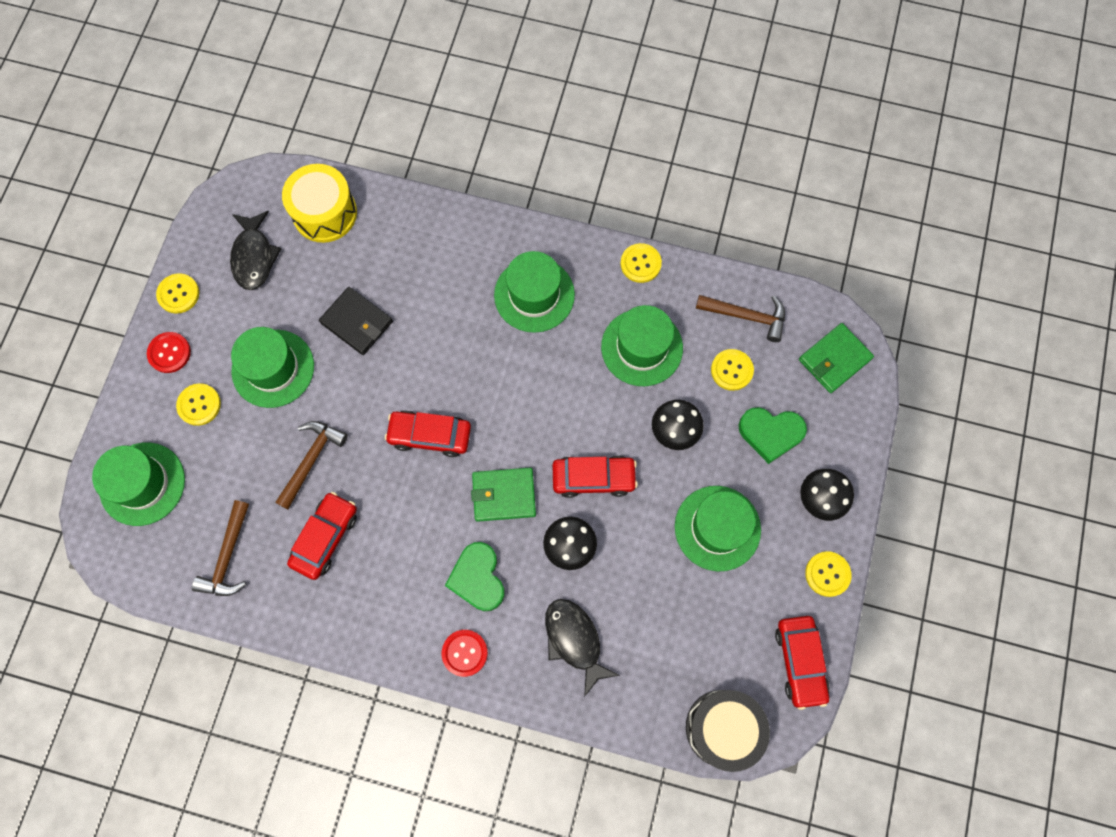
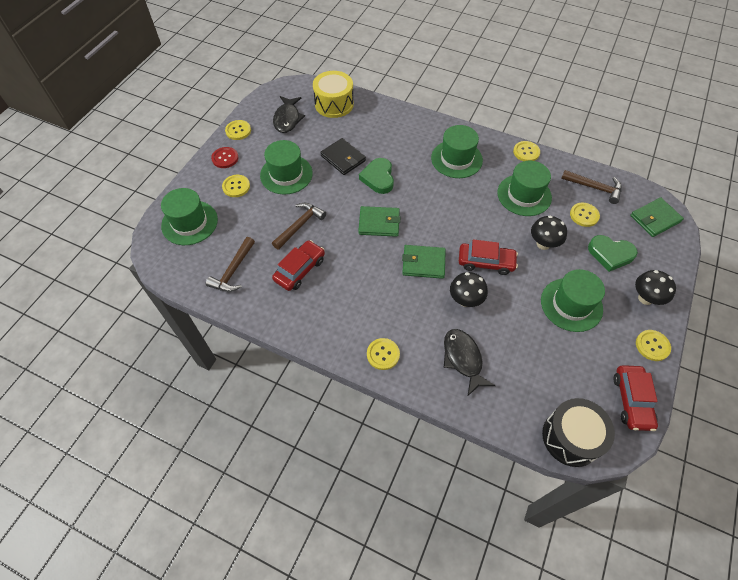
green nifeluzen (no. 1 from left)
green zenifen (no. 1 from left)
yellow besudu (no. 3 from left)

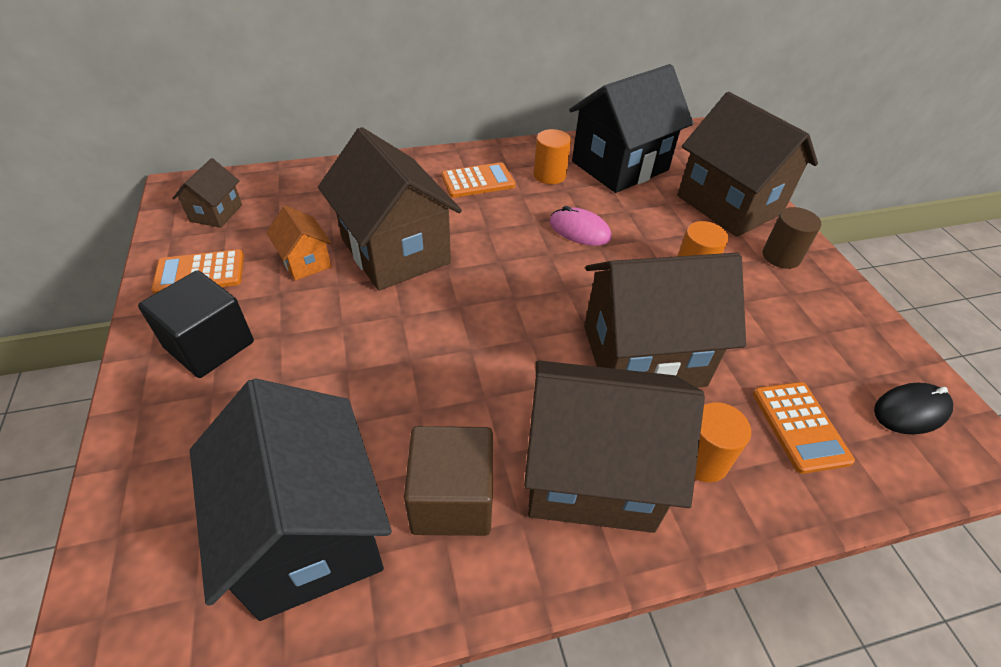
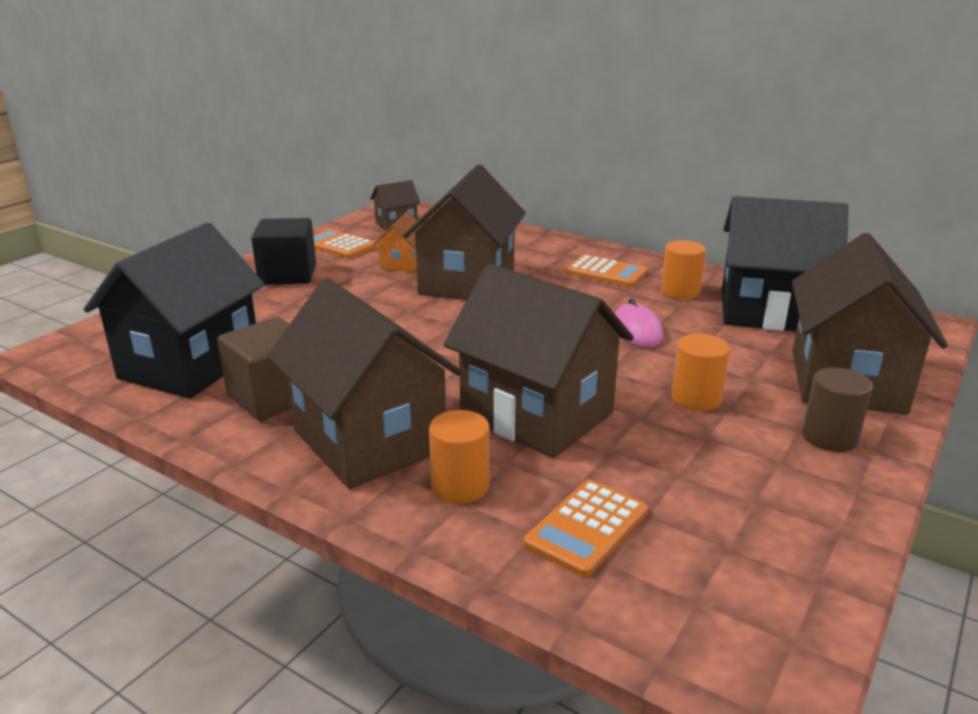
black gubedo

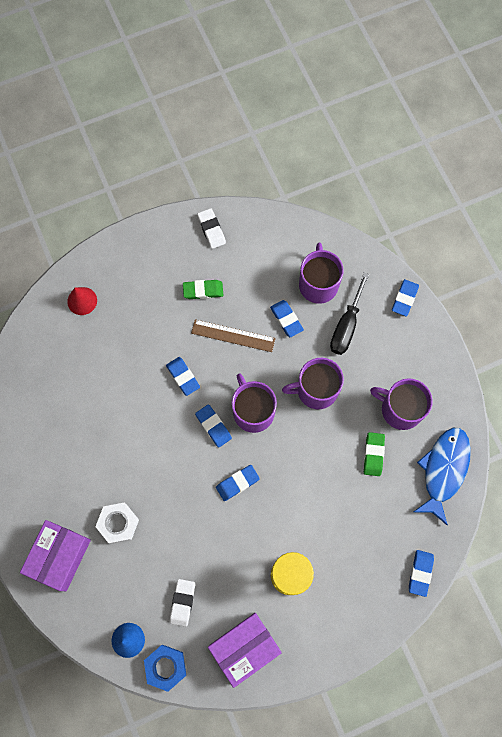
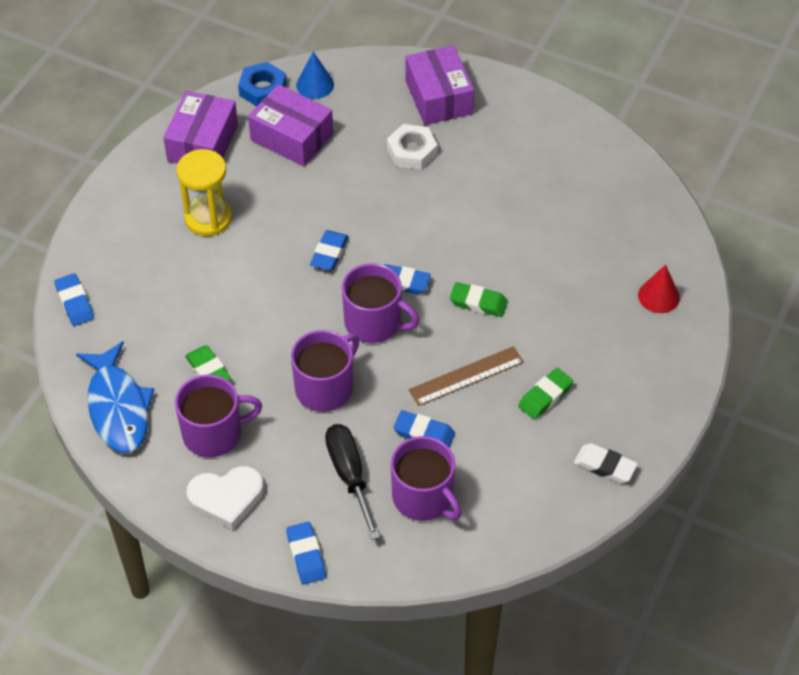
white zenifen
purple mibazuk (no. 2 from left)
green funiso (no. 2 from left)

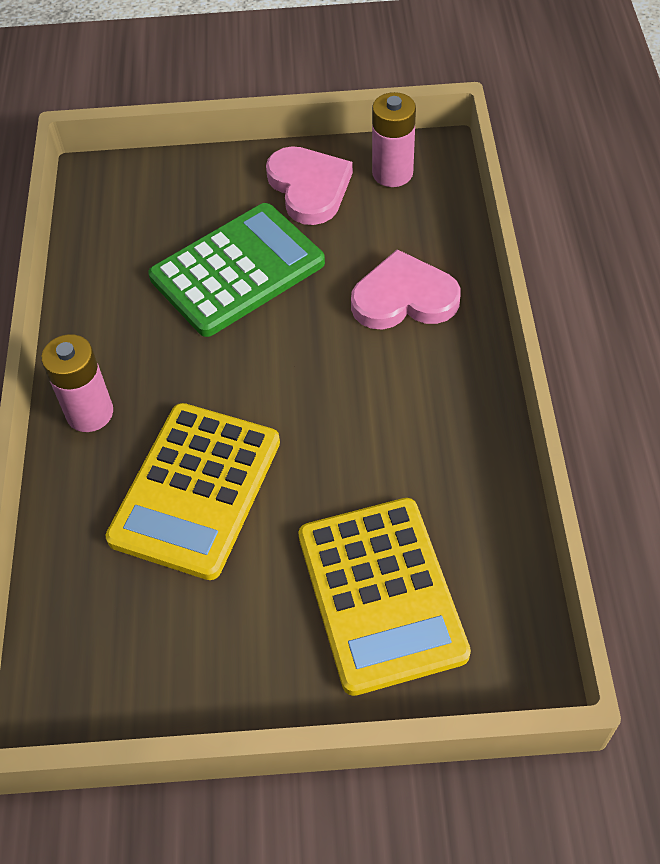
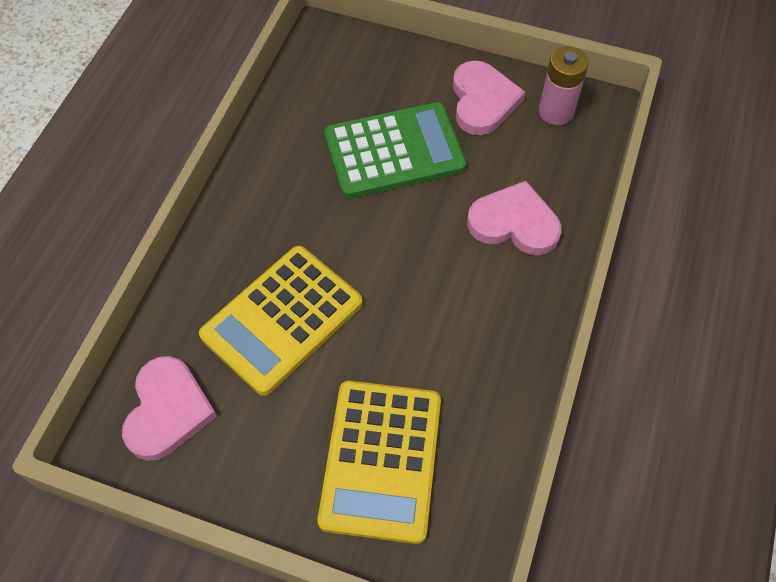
pink zenifen (no. 1 from left)
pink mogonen (no. 1 from left in the first image)

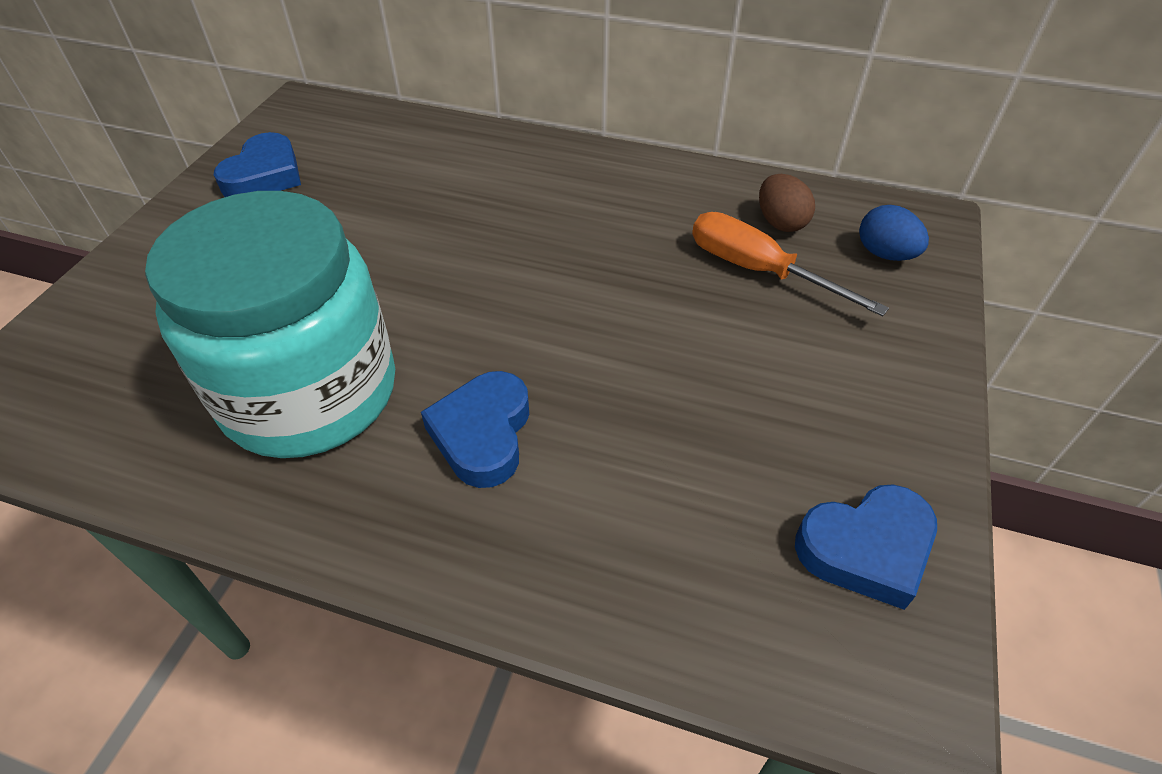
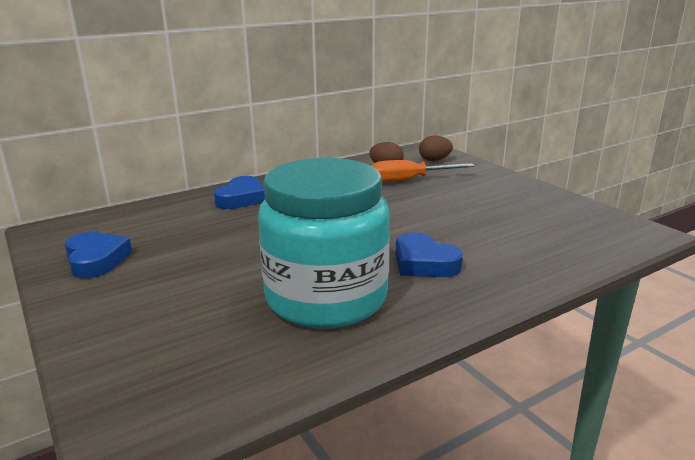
blue zenifen (no. 2 from left)
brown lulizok (no. 2 from left)

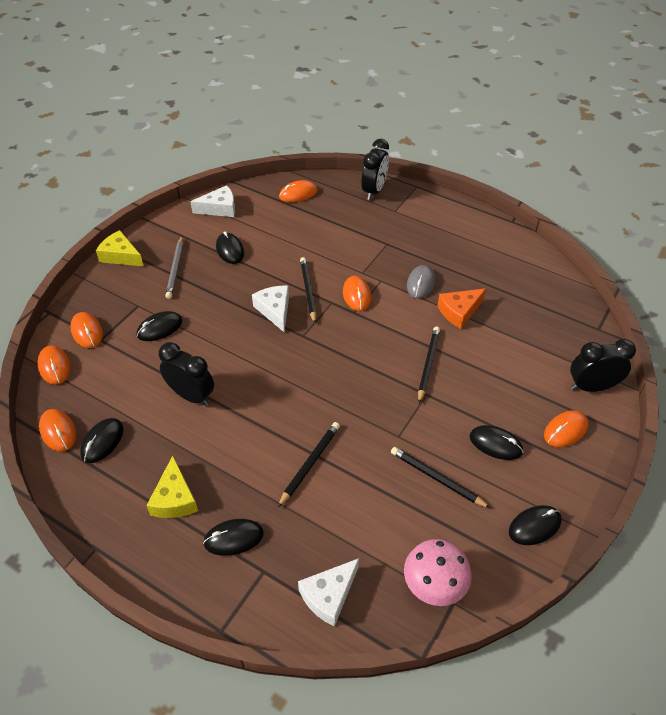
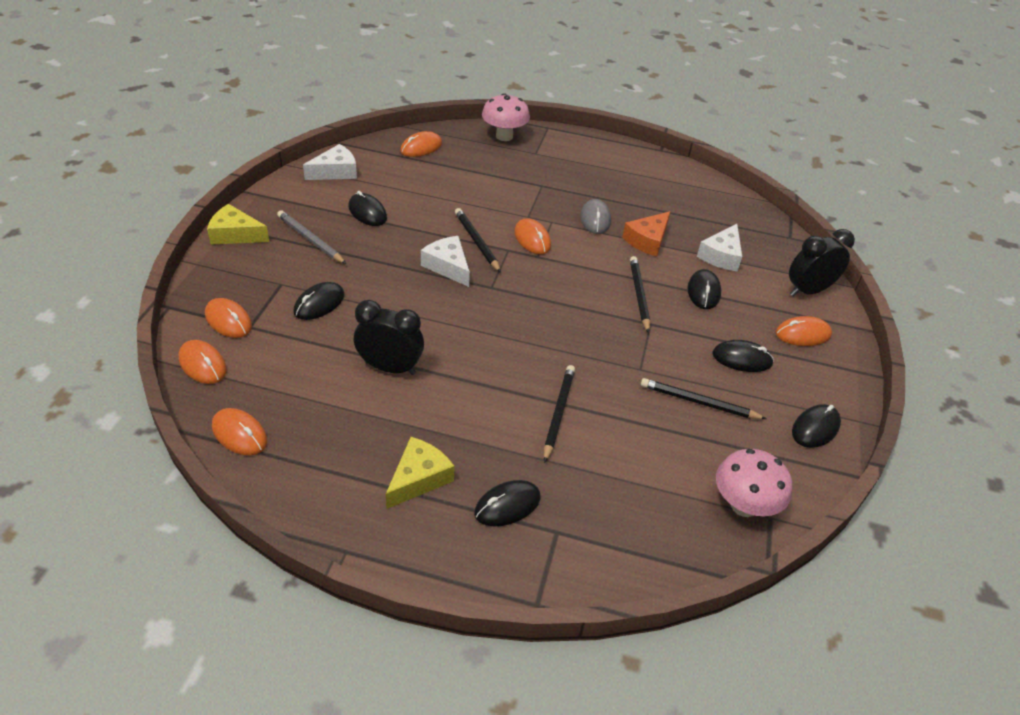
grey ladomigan
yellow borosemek (no. 2 from left)
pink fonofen (no. 1 from left)
black gubedo (no. 4 from left)
white borosemek (no. 3 from left)
orange gubedo (no. 6 from left)

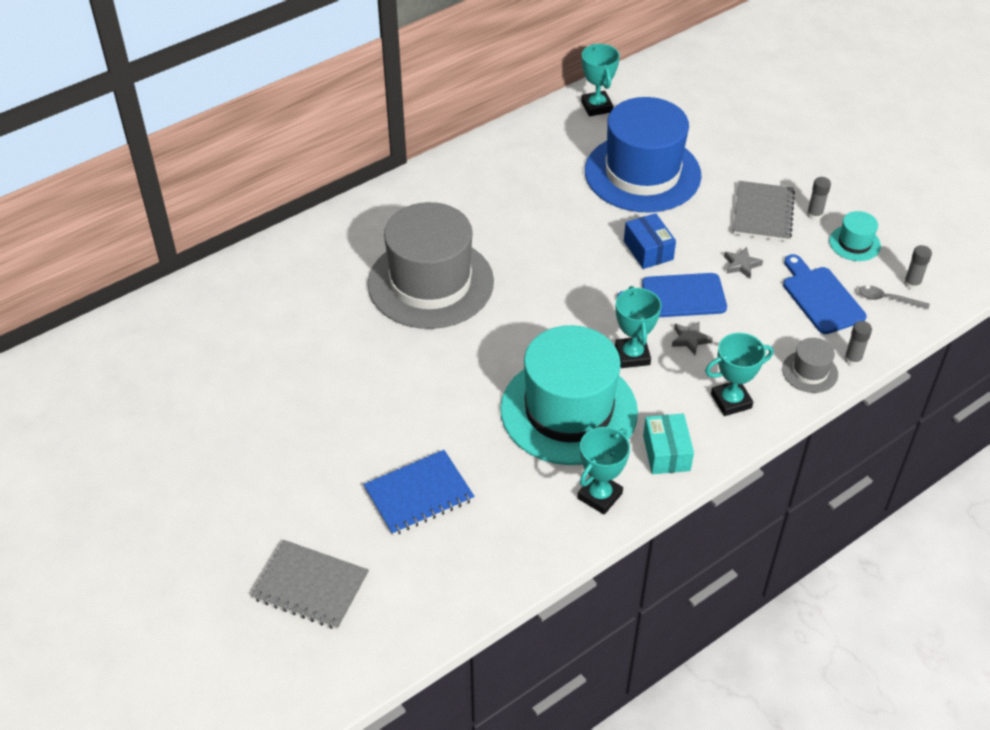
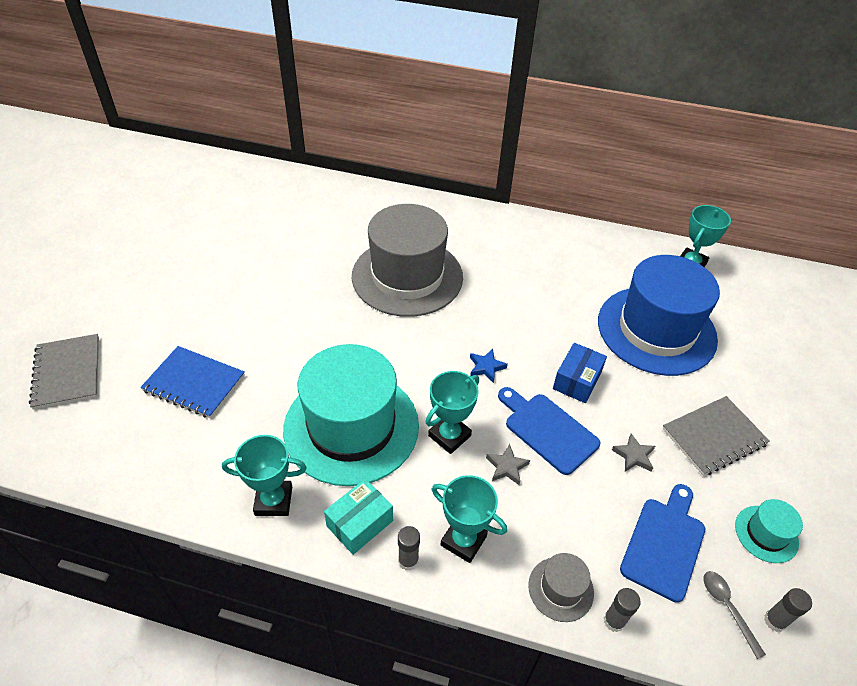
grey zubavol (no. 1 from left)
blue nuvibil

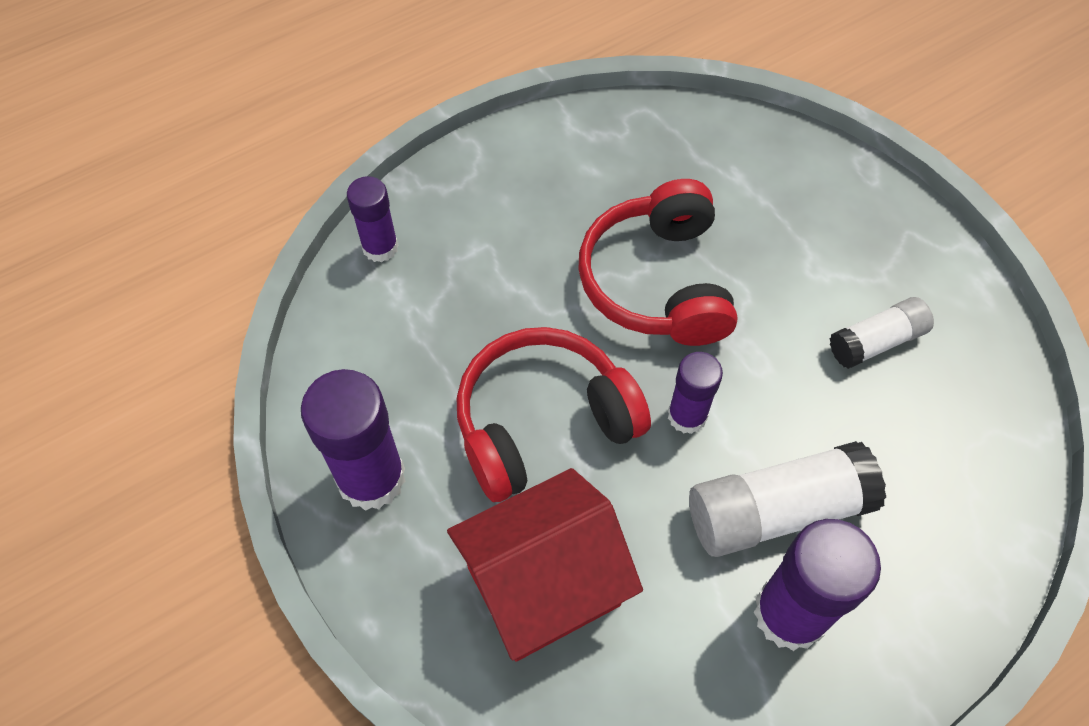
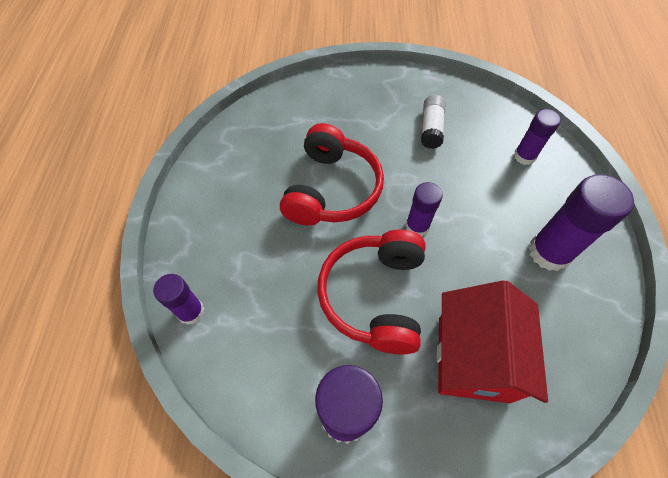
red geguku (no. 1 from left)
purple zubavol (no. 4 from left)
white zubavol (no. 1 from left in the first image)

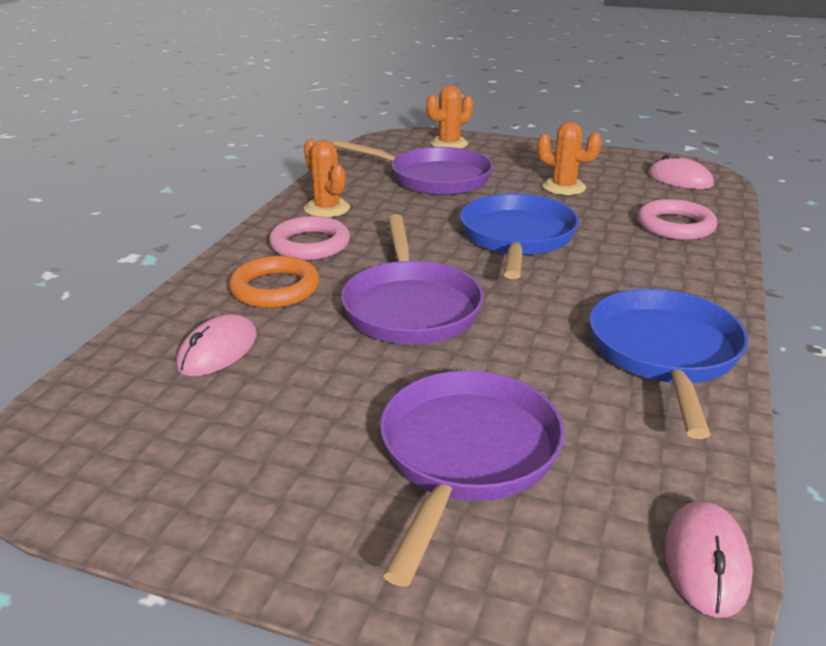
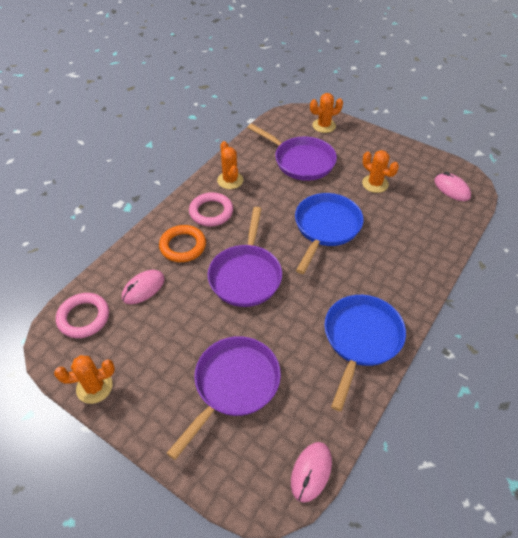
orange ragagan (no. 1 from left)
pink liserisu (no. 1 from left)

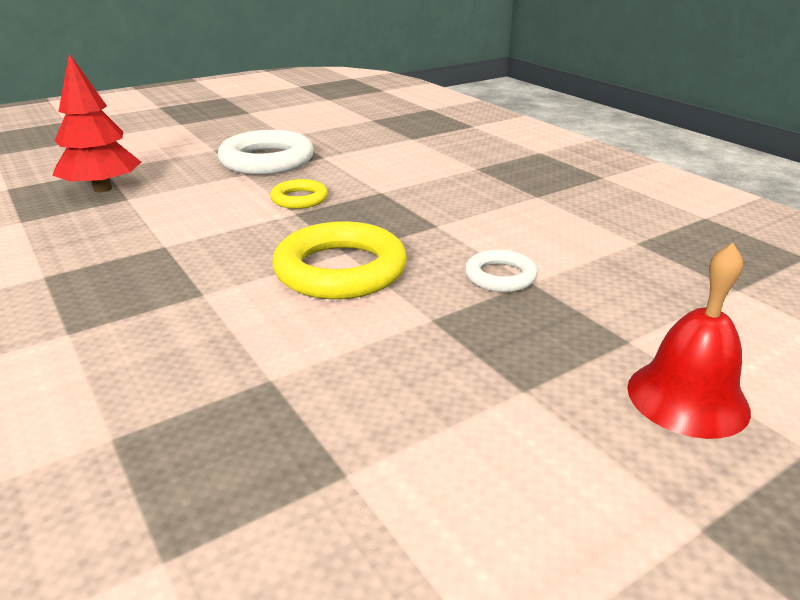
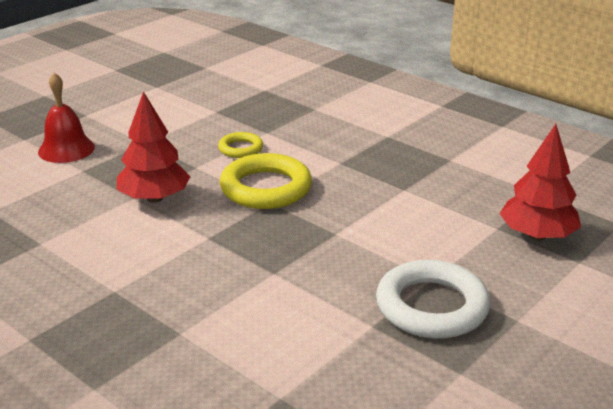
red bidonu (no. 1 from left)
yellow liserisu (no. 1 from left)

